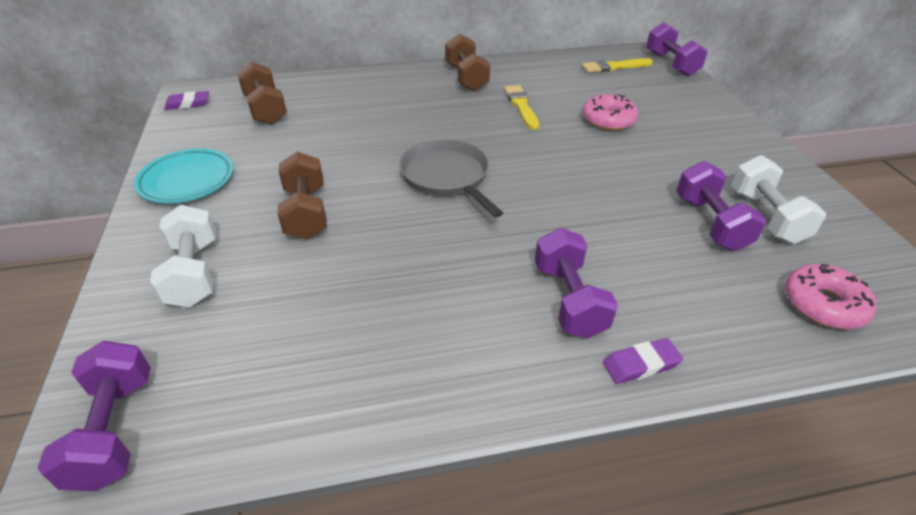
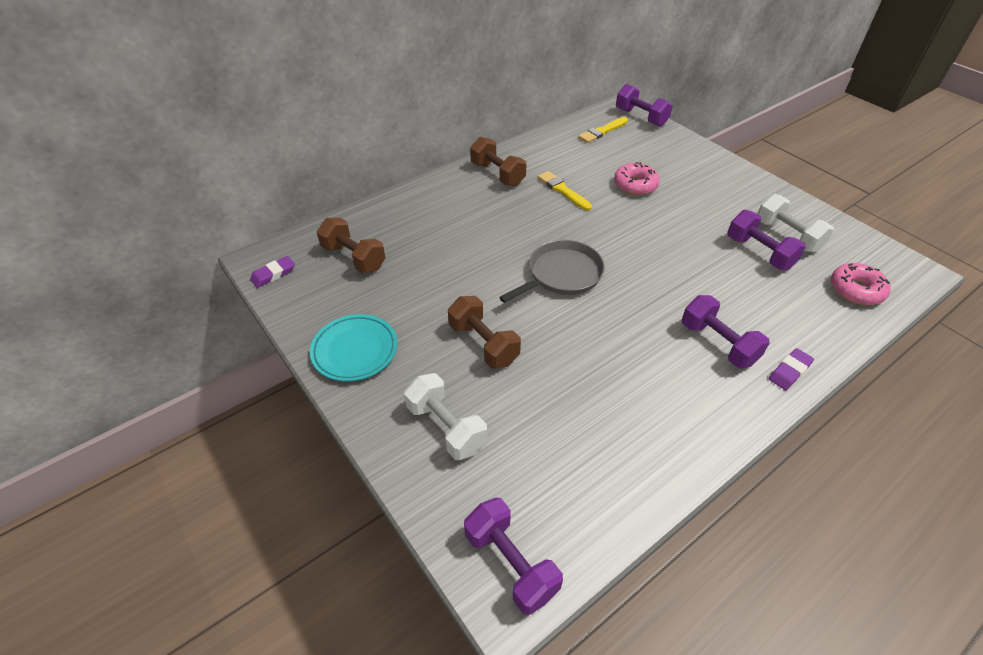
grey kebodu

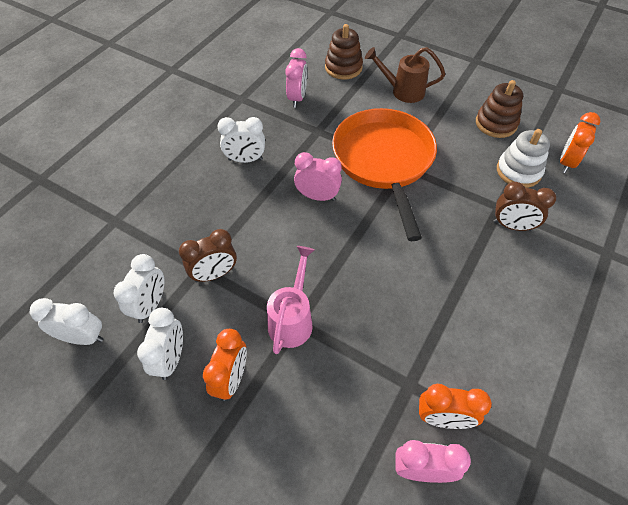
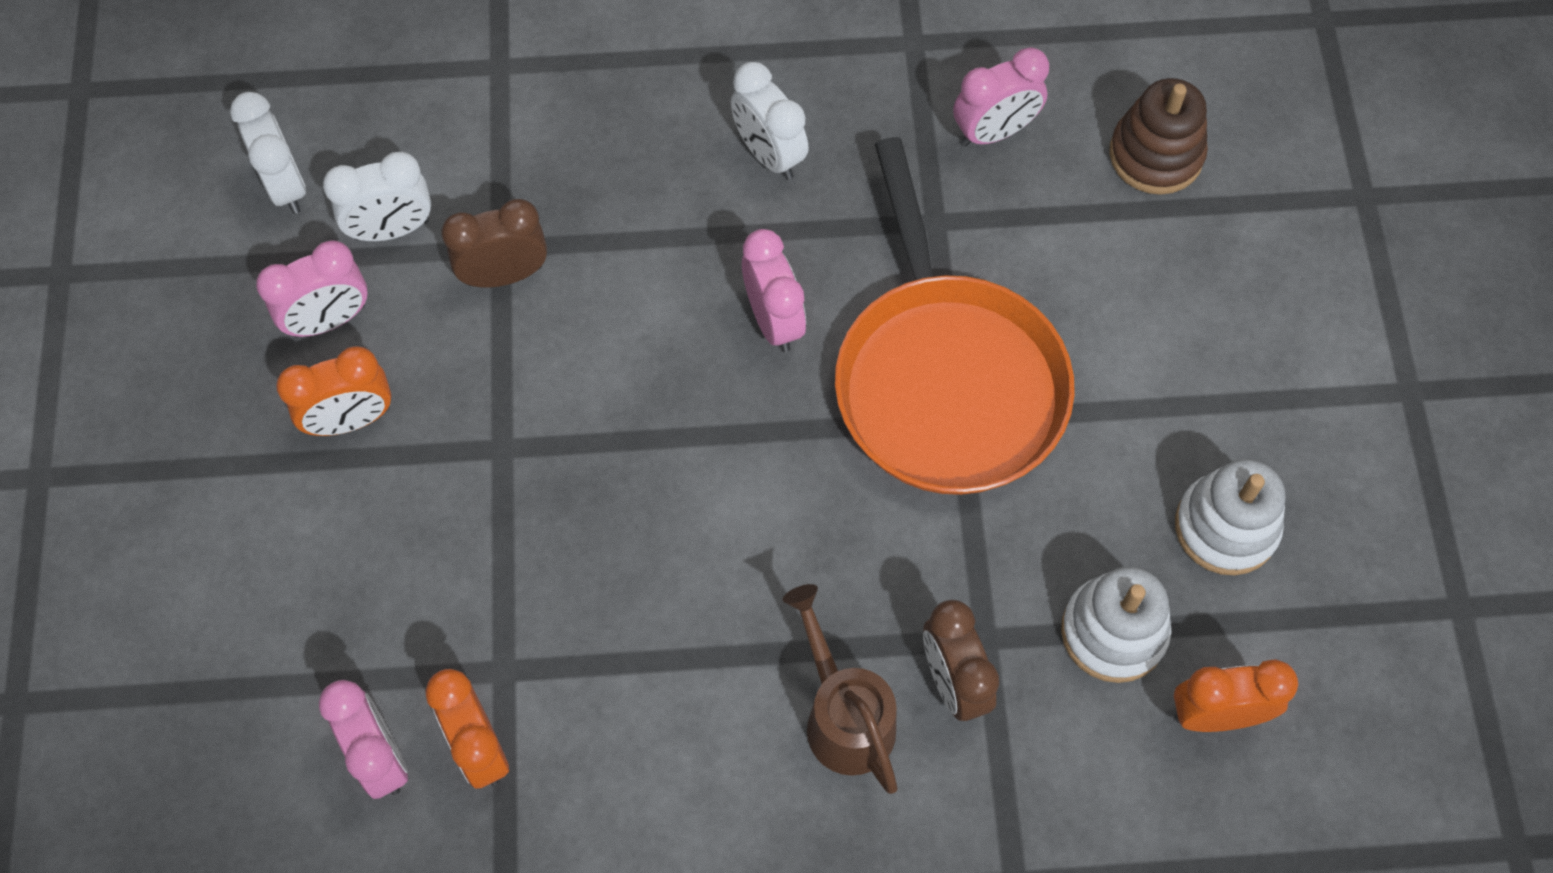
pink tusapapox (no. 1 from left)
brown tusapapox (no. 1 from left)
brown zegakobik
orange kebodu
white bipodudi (no. 2 from left)
pink zegakobik

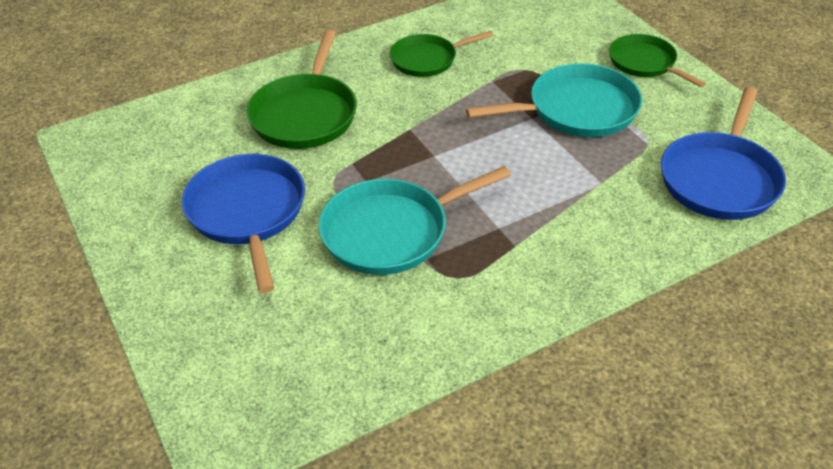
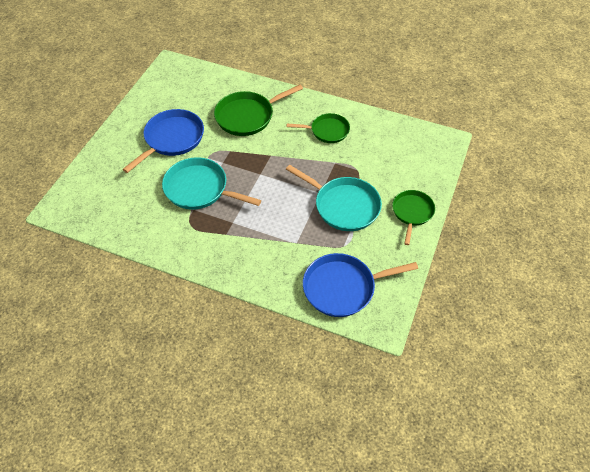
green kebodu (no. 2 from left)

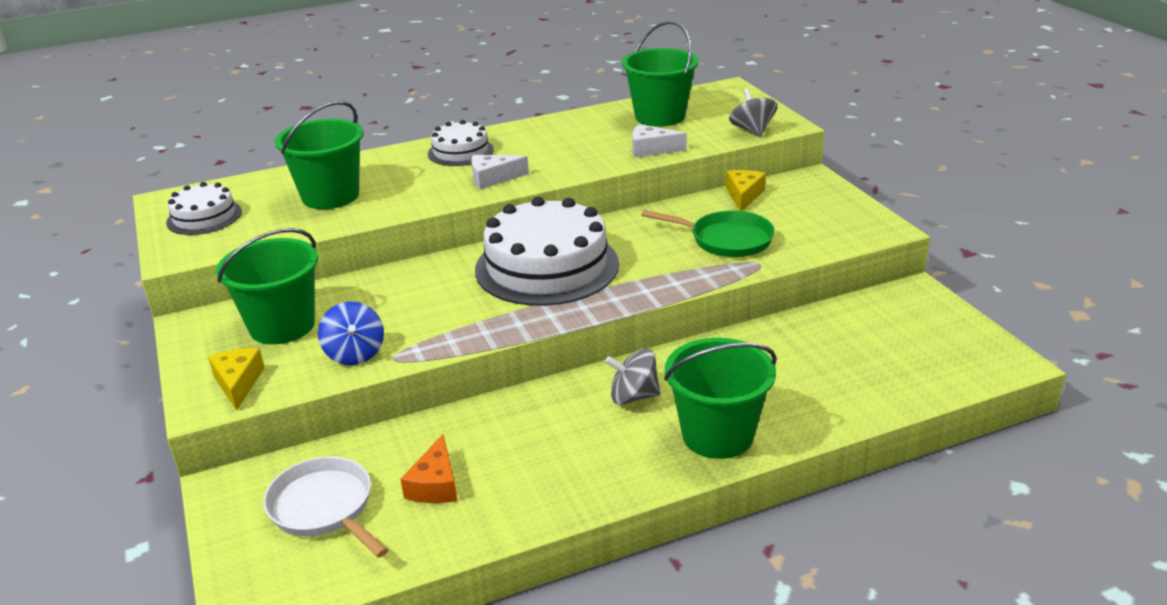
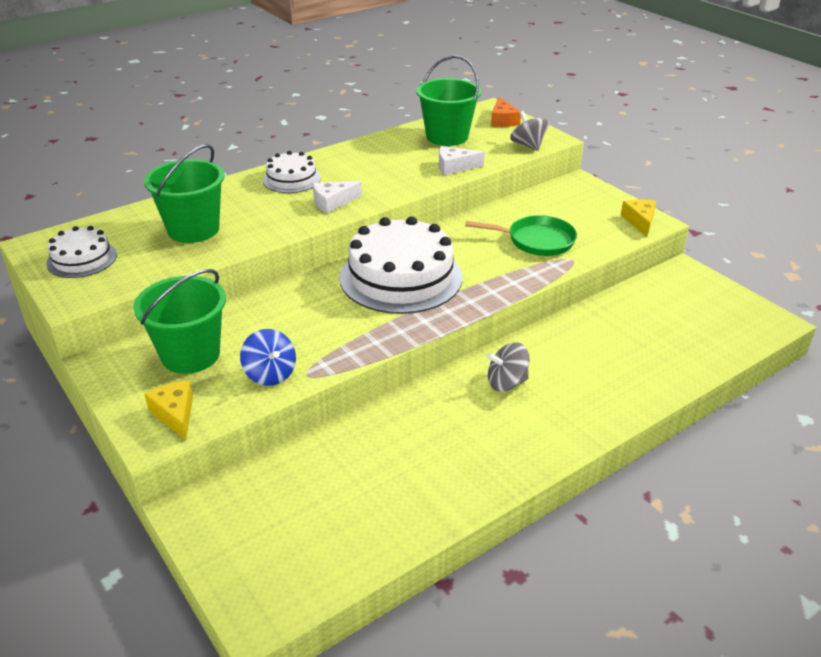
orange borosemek
yellow borosemek (no. 2 from left)
white kebodu
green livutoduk (no. 4 from left in the first image)

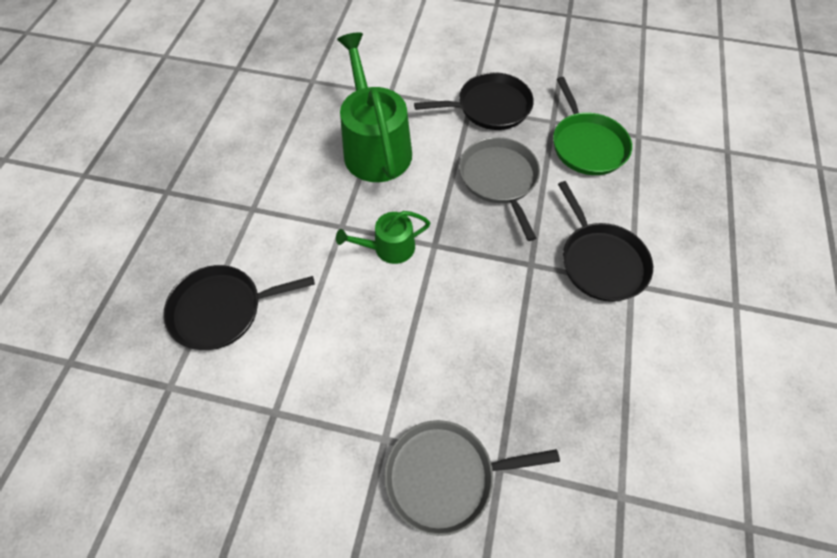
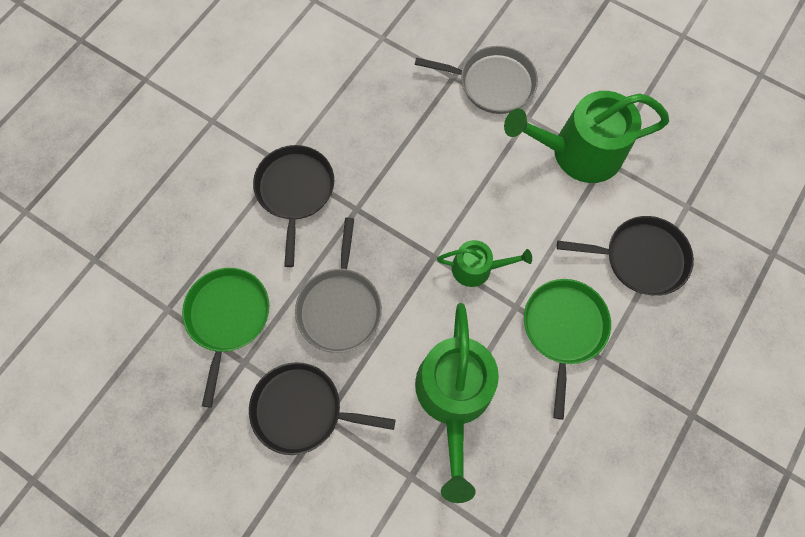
green zegakobik (no. 3 from left)
green kebodu (no. 2 from left)

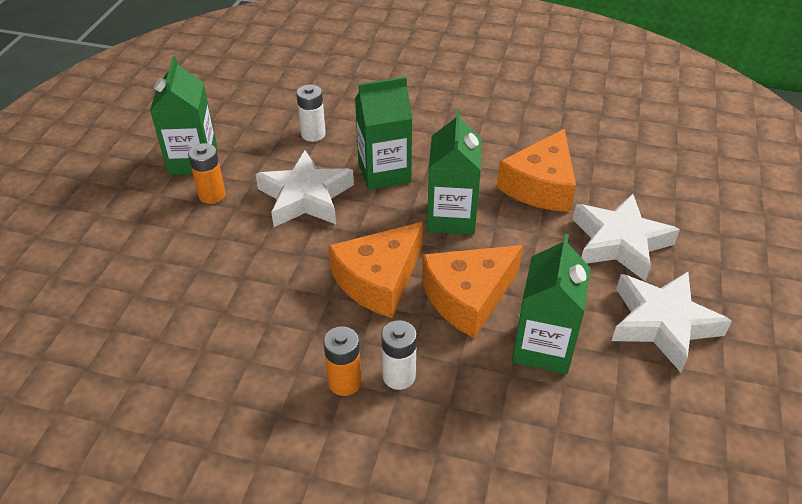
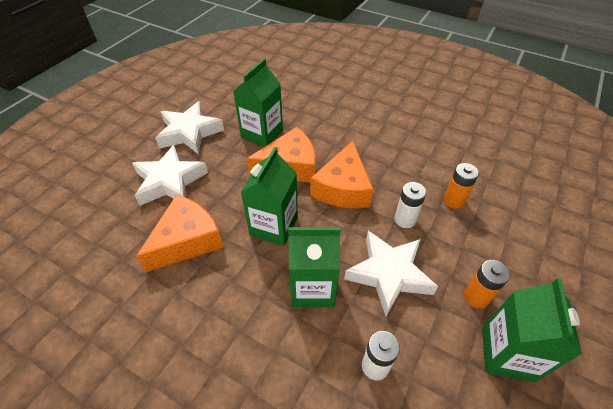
orange borosemek (no. 3 from left)
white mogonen (no. 2 from left)
orange mogonen (no. 1 from left)

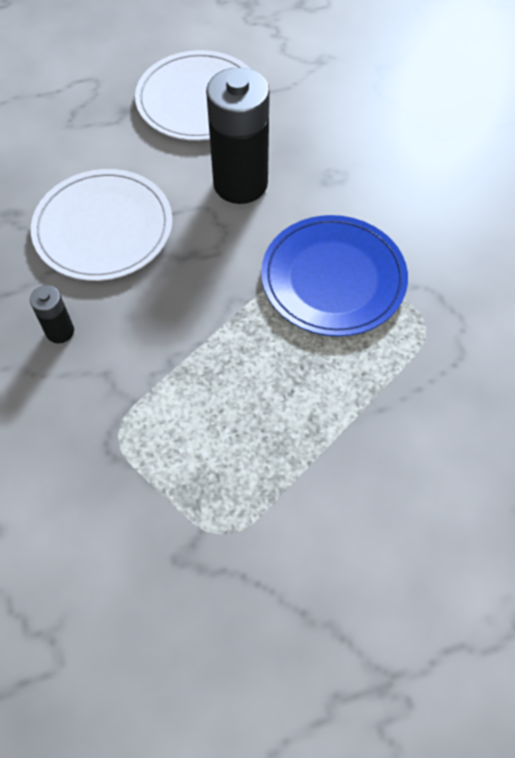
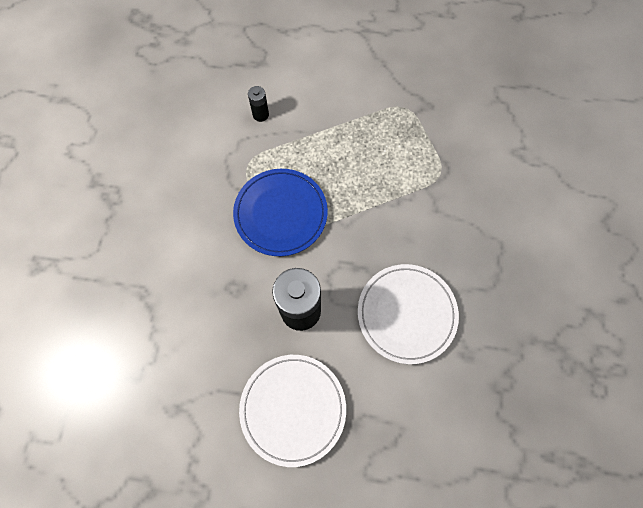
black mogonen (no. 1 from left)

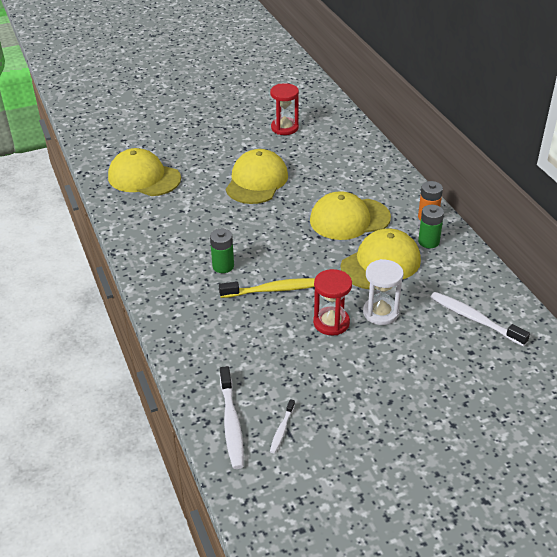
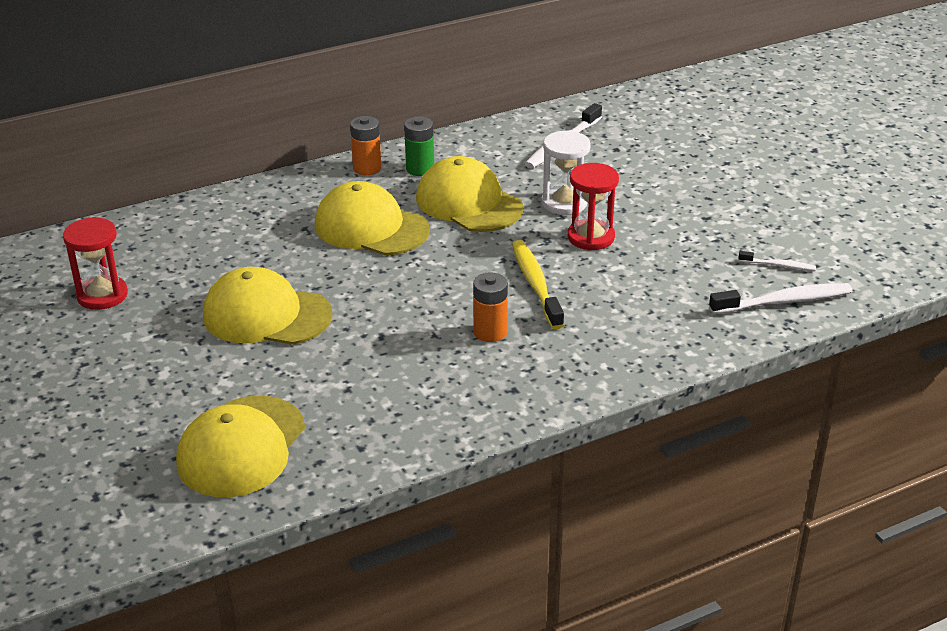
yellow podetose (no. 3 from left)
orange mogonen (no. 2 from left)

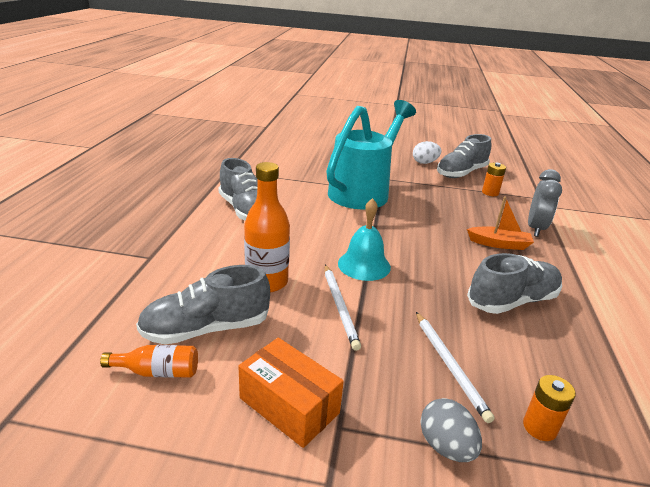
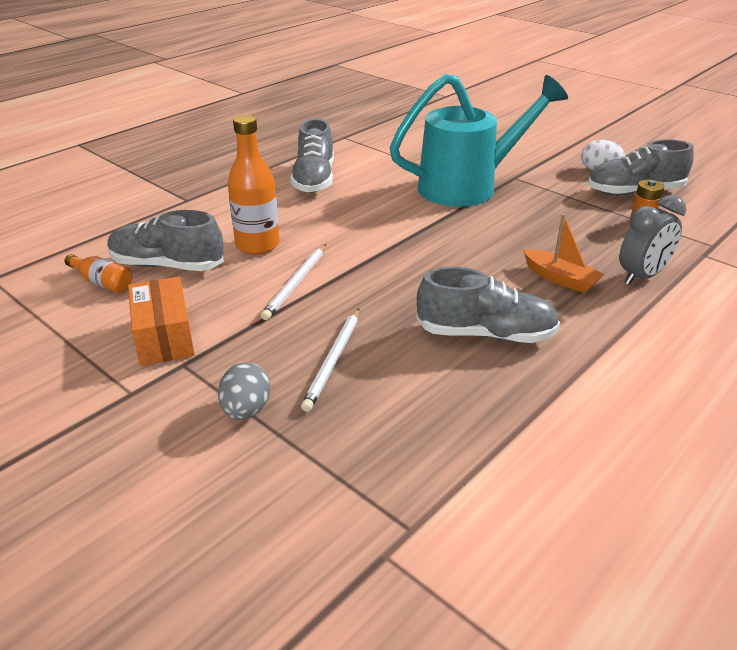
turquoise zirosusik
orange mogonen (no. 2 from left in the first image)

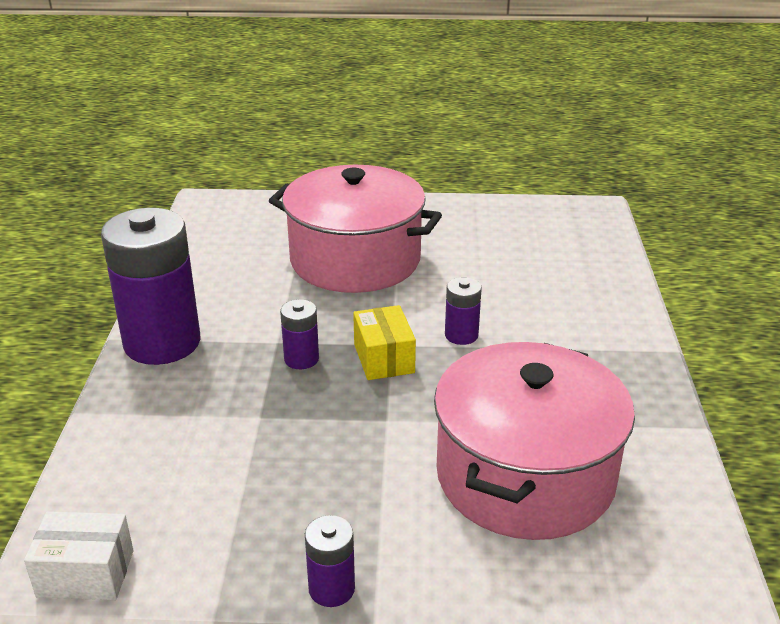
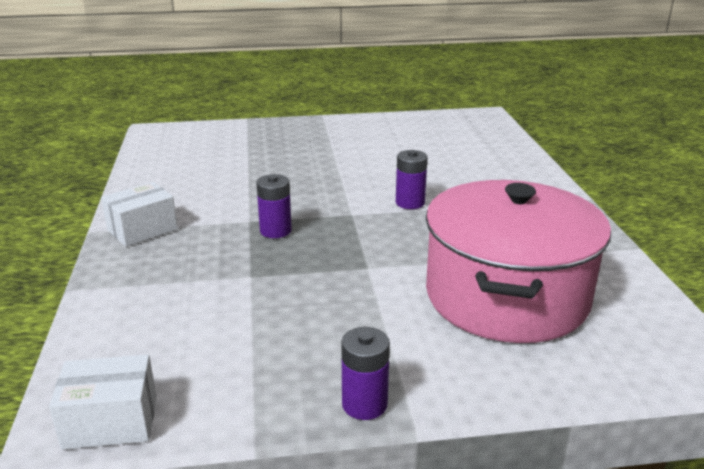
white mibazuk (no. 2 from left)
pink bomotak (no. 1 from left in the first image)
yellow mibazuk

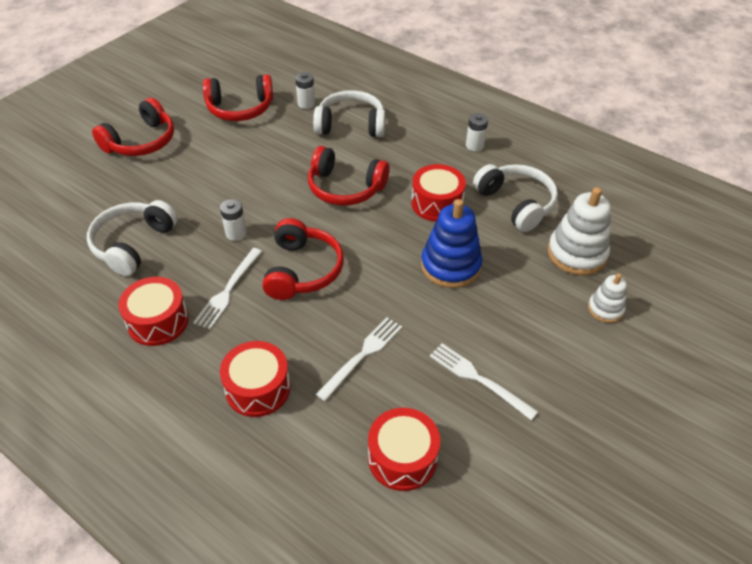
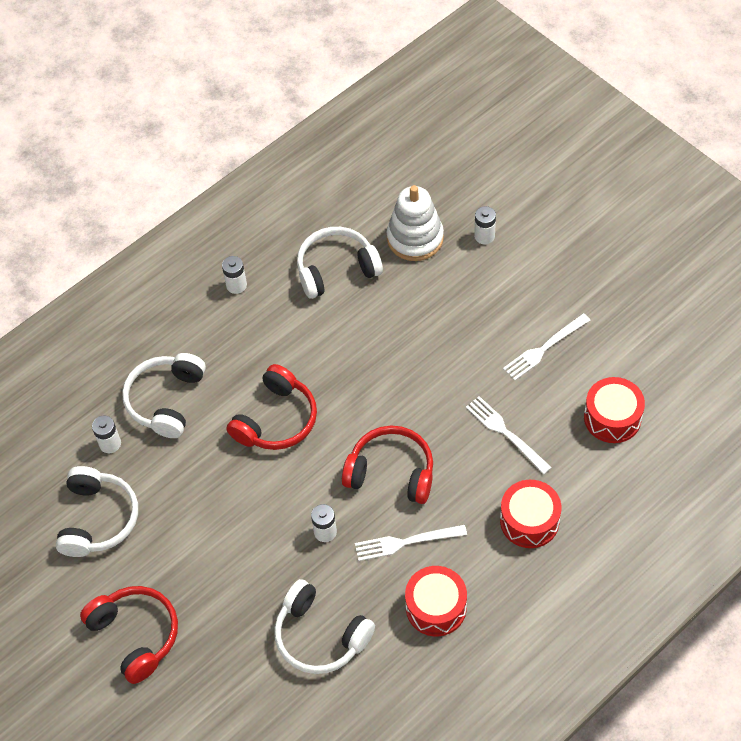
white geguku (no. 1 from left)
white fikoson (no. 1 from left)
white mogonen (no. 4 from left)
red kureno (no. 4 from left in the first image)
blue bipodudi

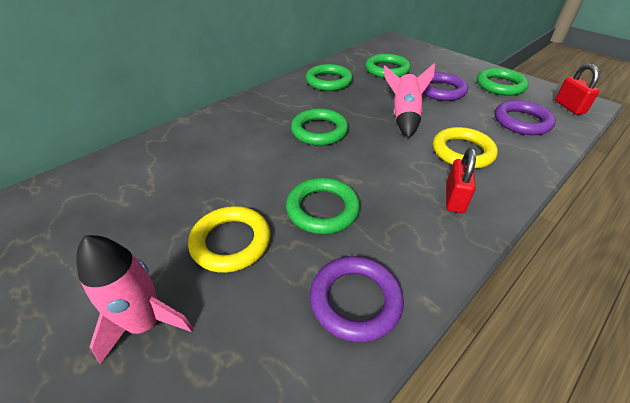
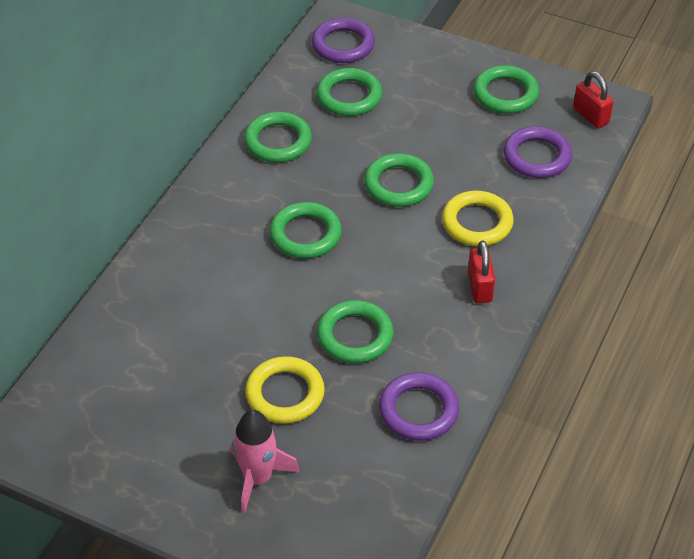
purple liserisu (no. 1 from left)
green liserisu (no. 5 from left)

